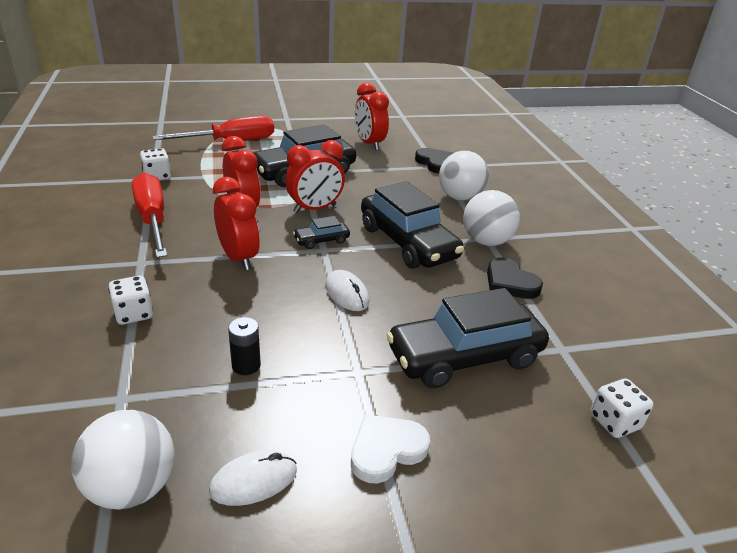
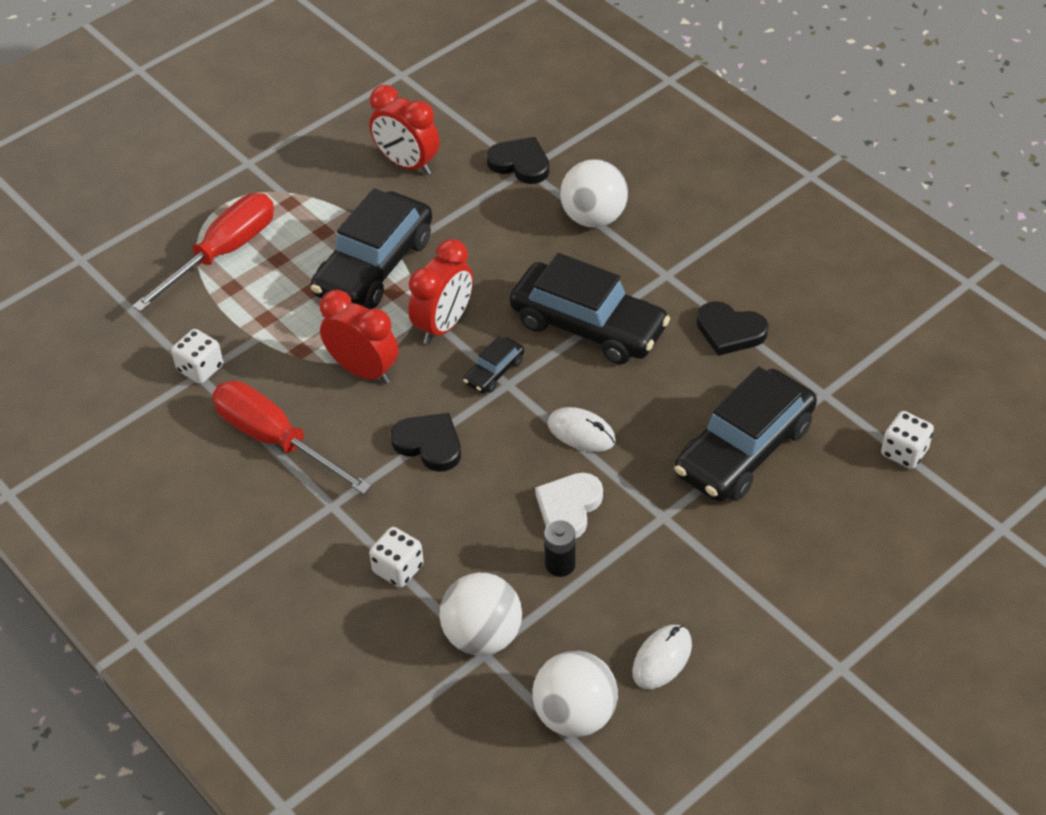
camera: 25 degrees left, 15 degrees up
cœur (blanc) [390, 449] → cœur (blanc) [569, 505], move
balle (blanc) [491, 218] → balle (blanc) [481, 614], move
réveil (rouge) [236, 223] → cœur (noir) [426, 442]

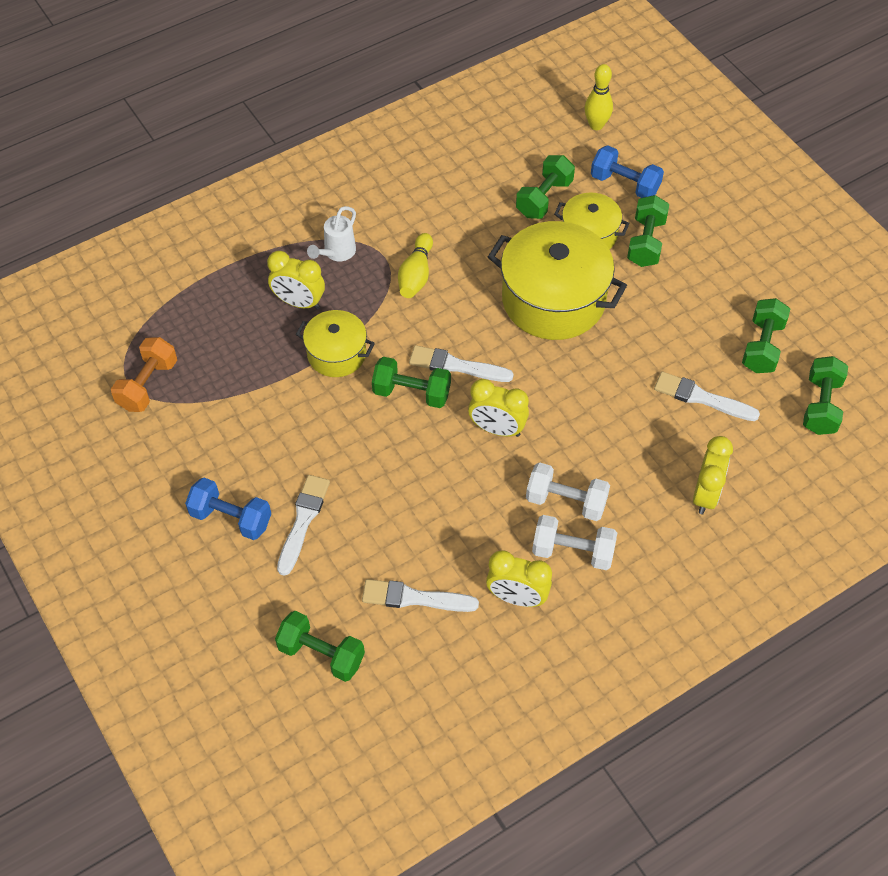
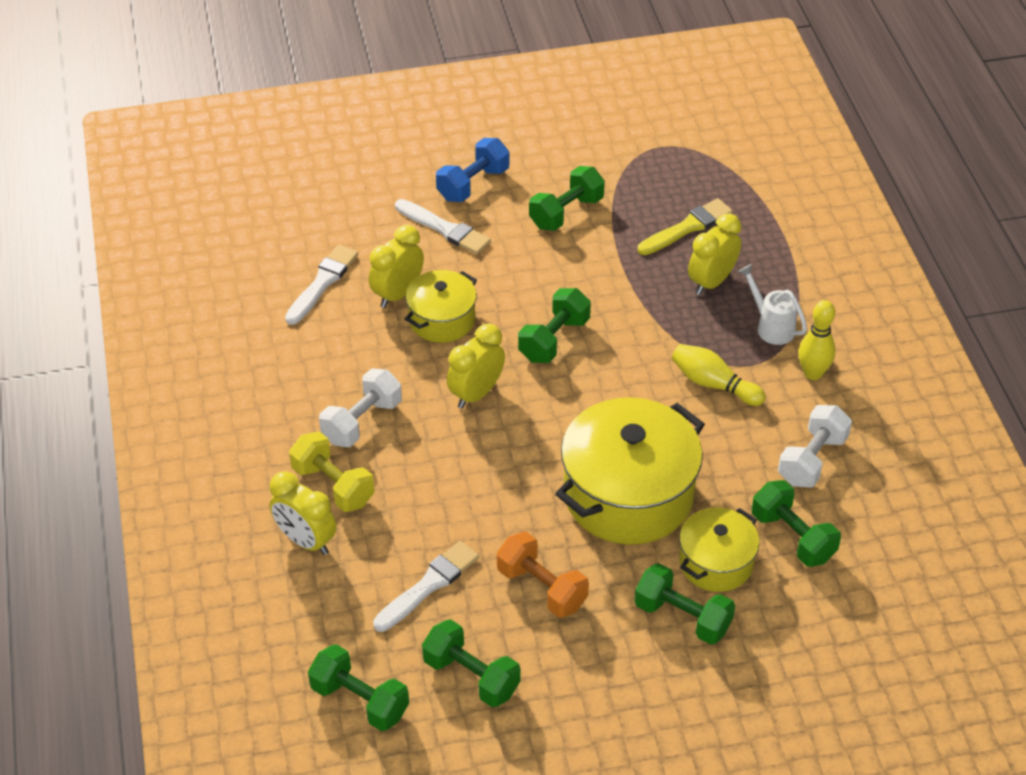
camera: 110 degrees right, 10 degrees down
pinceau (blanc) [461, 363] → -
haltère (bleu) [627, 171] → -
- → haltère (jaune) [332, 472]
- → pinceau (jaune) [685, 226]
haltère (orange) [144, 374] → haltère (orange) [543, 575], move
haltère (vert) [320, 646] → haltère (vert) [567, 198], move
marmite (jaune) [335, 343] → marmite (jaune) [441, 306], move
réveil (jaune) [519, 578] → réveil (jaune) [396, 266], move
haltère (blanc) [574, 542] → haltère (blanc) [815, 446], move
quille (jaune) [599, 97] → quille (jaune) [816, 340], move

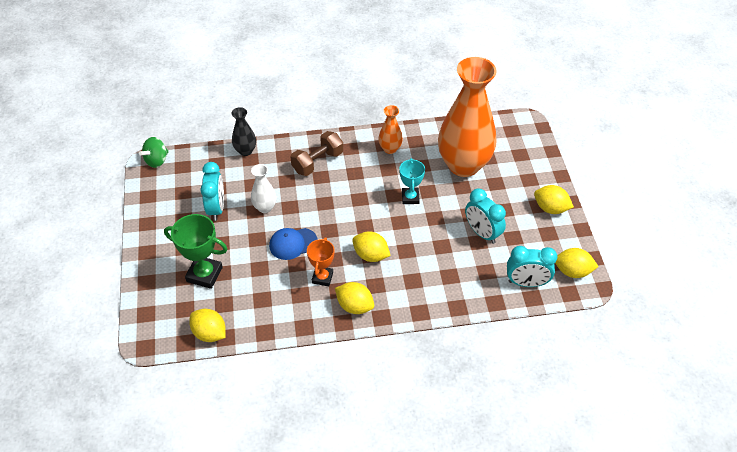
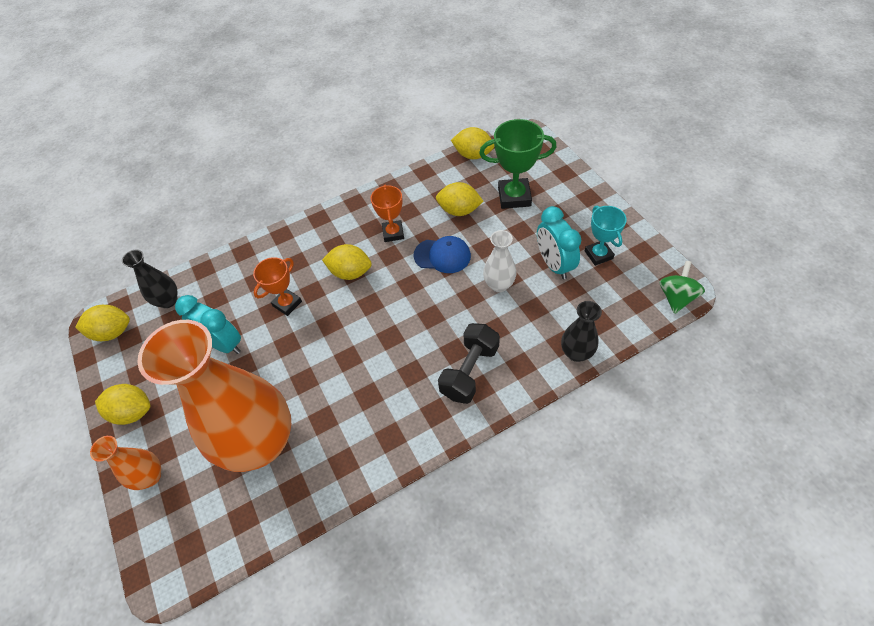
camera: 165 degrees right, 5 degrees up
- → trophée (orange) [277, 286]
citron (jaune) [354, 298] → citron (jaune) [460, 199], move
vase (orange) [391, 129] → vase (orange) [125, 463], move
trophée (turquoise) [412, 181] → trophée (turquoise) [606, 236], move
réveil (turquoise) [532, 266] → vase (noir) [150, 278]
haltère (marron) [316, 153] → haltère (noir) [469, 363]
casquette (bleu) [293, 244] → casquette (bleu) [442, 254], 45 degrees clockwise

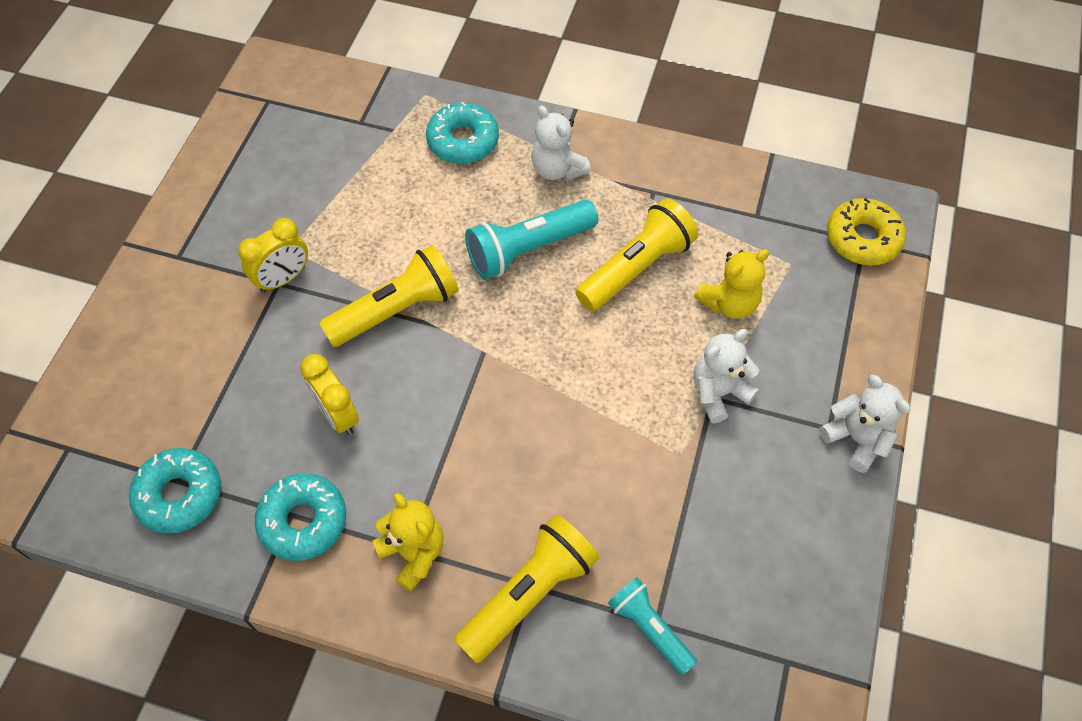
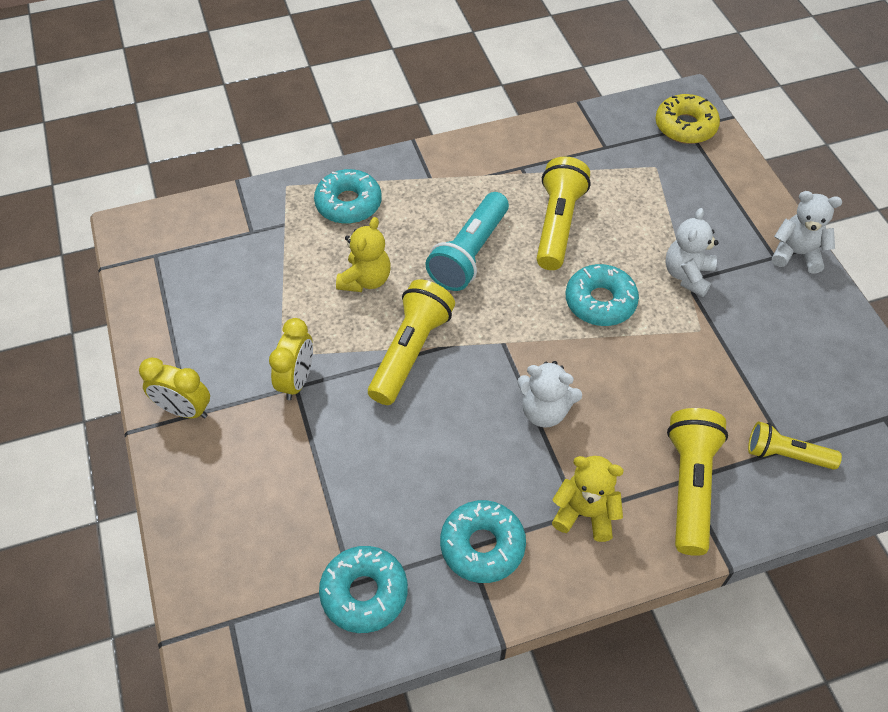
camera: 35 degrees left, 5 degrees down
- → beignet (turquoise) [602, 295]
réveil (jaune) [329, 394] → réveil (jaune) [174, 387], move
ours en peluche (blanc) [561, 143] → ours en peluche (blanc) [549, 394], move
ours en peluche (jaune) [731, 284] → ours en peluche (jaune) [363, 254], move
lampe de poche (turquoise) [652, 626] → lampe de poche (jaune) [795, 445]

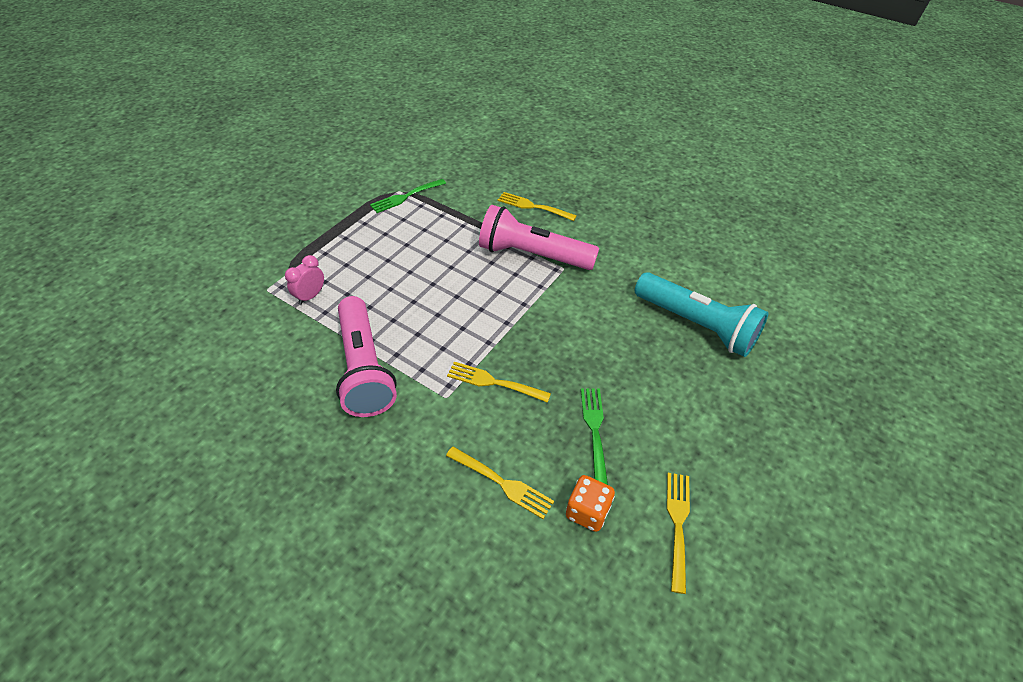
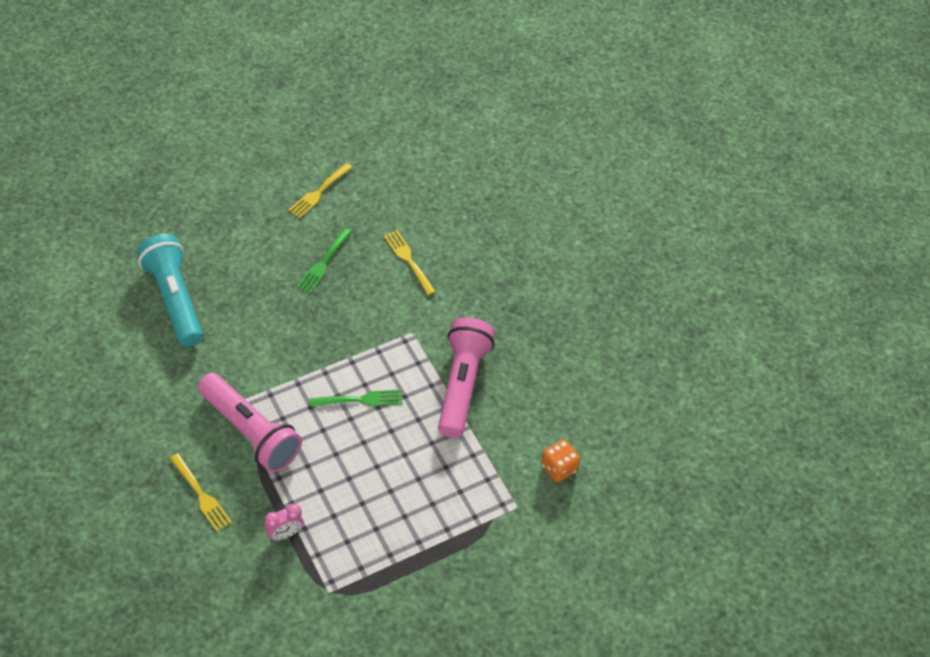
camera: 155 degrees left, 5 degrees up
fourchette (jaune) [499, 382] → -
réveil (rose) [304, 280] → réveil (rose) [284, 522], move
fourchette (vert) [408, 196] → fourchette (vert) [356, 398], move
dé (orange) [590, 503] → dé (orange) [560, 460], move

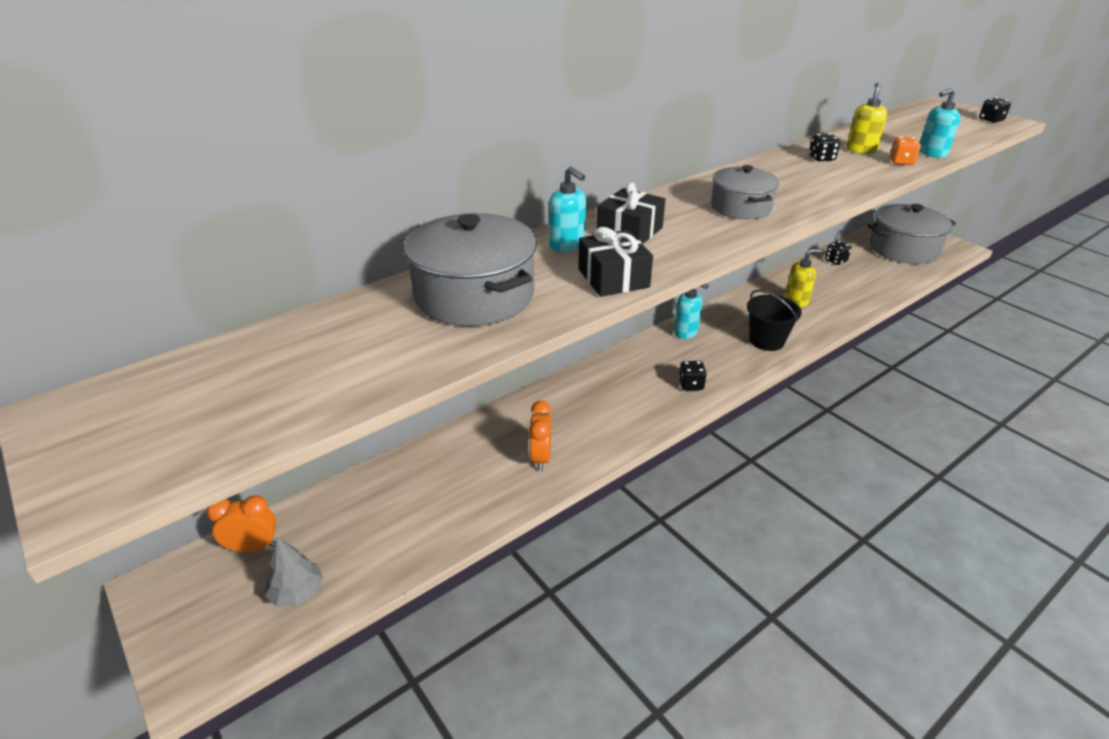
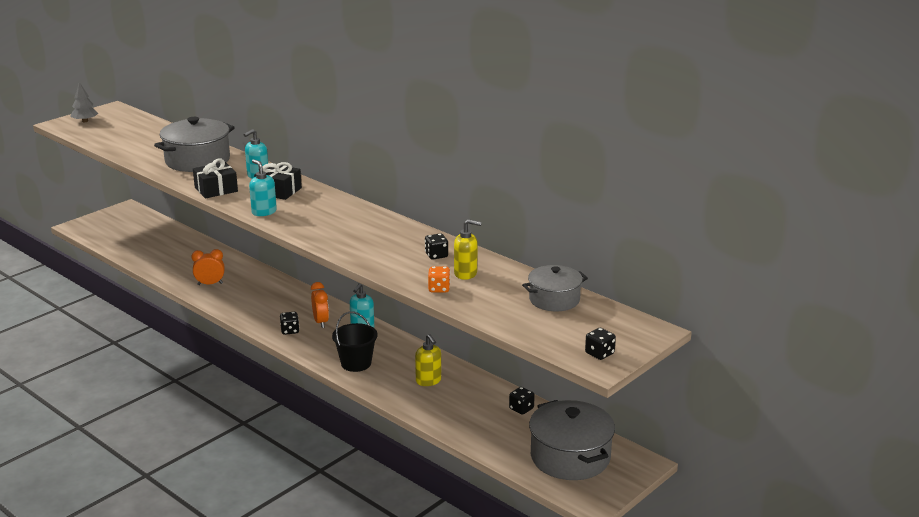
camera: 80 degrees right, 10 degrees down
réveil (orange) [241, 523] → réveil (orange) [320, 305], move
arbre (gris) [294, 572] → arbre (gris) [84, 102], move
marmite (gris) [745, 192] → marmite (gris) [555, 288], move
distributeur de savon (turquoise) [940, 123] → distributeur de savon (turquoise) [263, 187], move

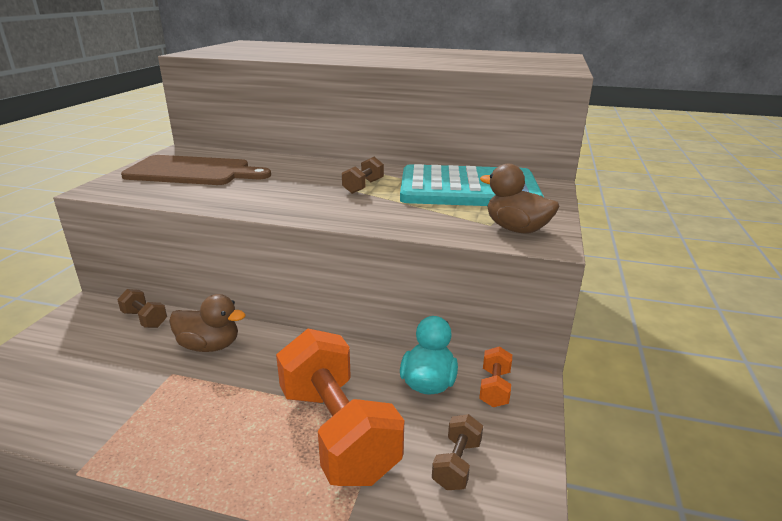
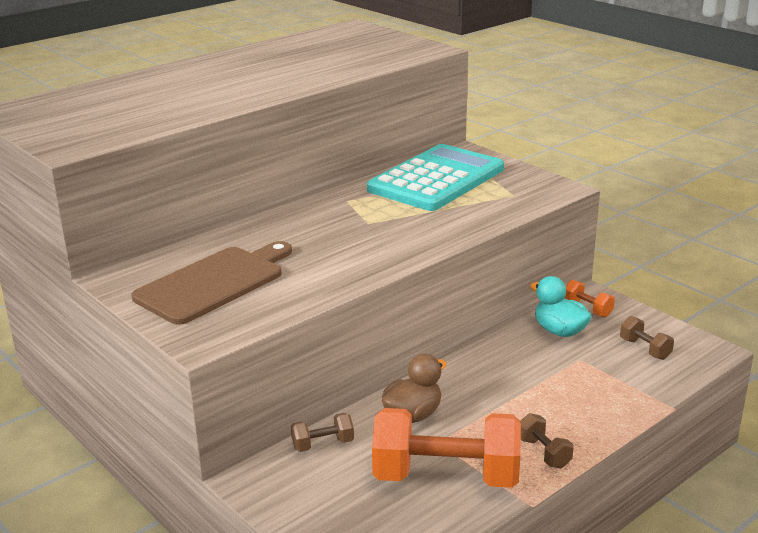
camera: 55 degrees left, 0 degrees up
canard (marron) [519, 199] → -
haltère (orange) [340, 407] → haltère (orange) [446, 448], move
haltère (marron) [363, 175] → haltère (marron) [547, 441], move

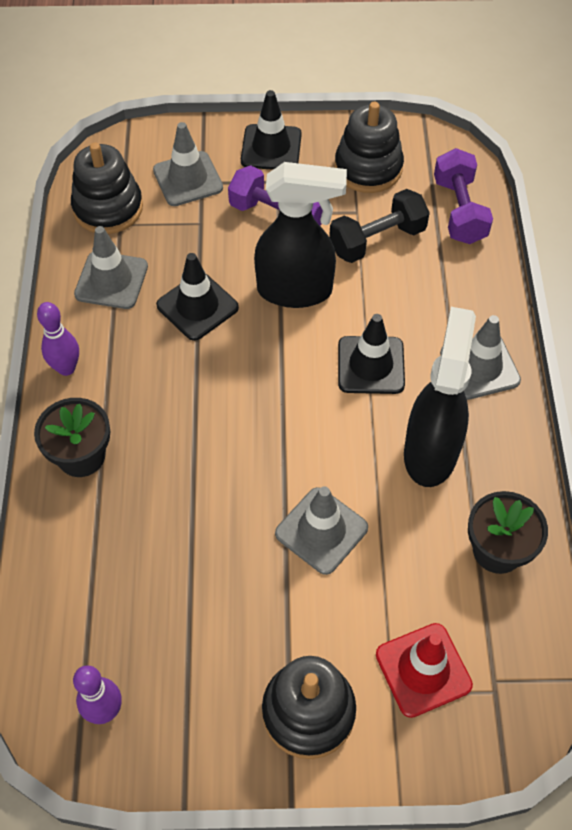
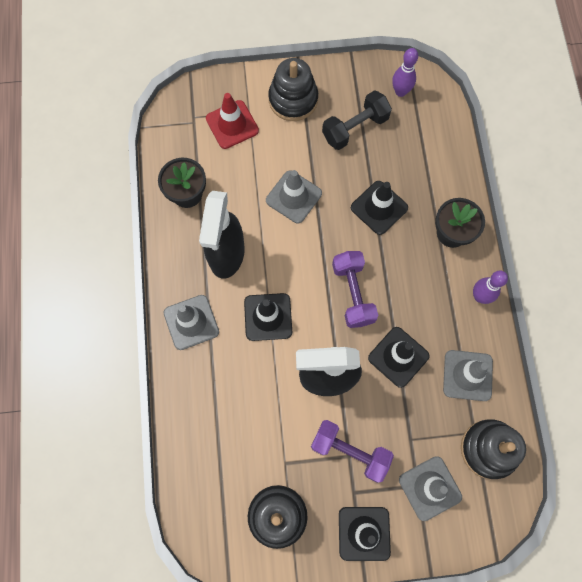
camera: 175 degrees right, 15 degrees up
- → cône de chantier (noir) [379, 208]
haltère (noir) [379, 226] → haltère (noir) [357, 120], move
haltère (violet) [463, 196] → haltère (violet) [355, 289], move

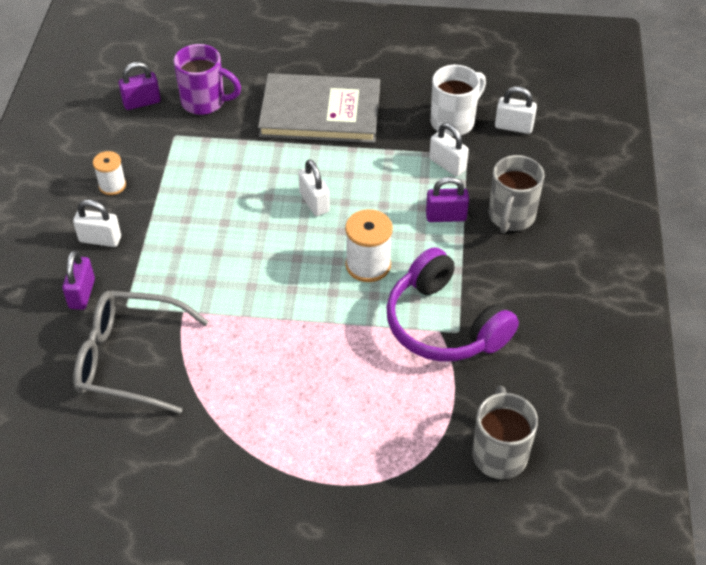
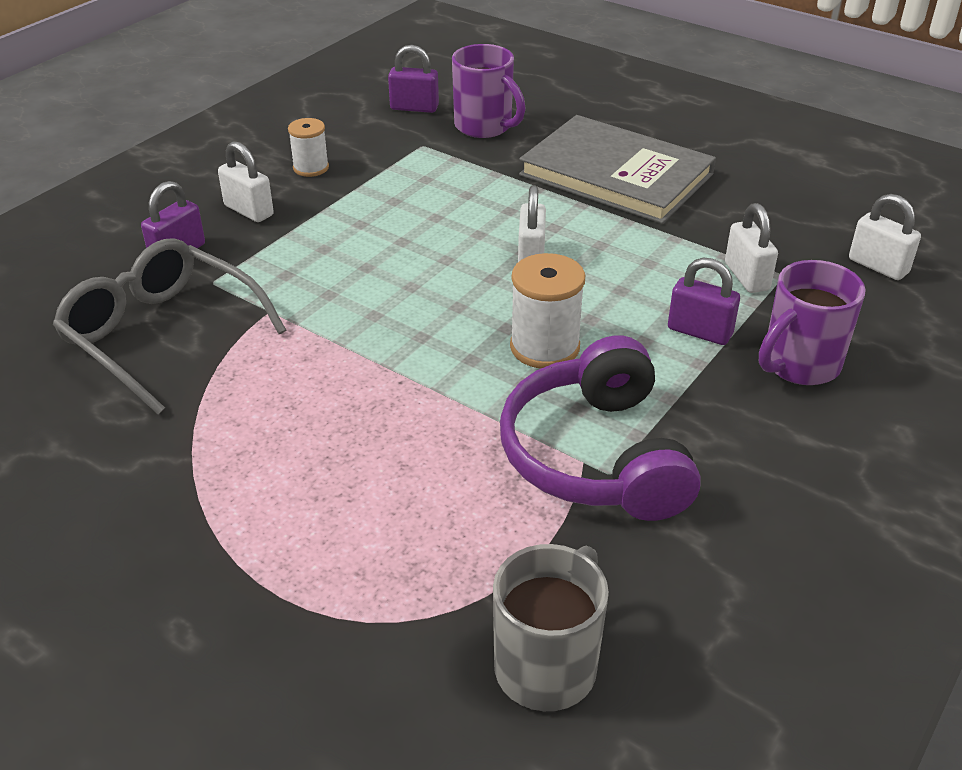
camera: 30 degrees right, 10 degrees down
tasse (blanc) [458, 100] → -
tasse (gris) [517, 194] → tasse (violet) [812, 322]

